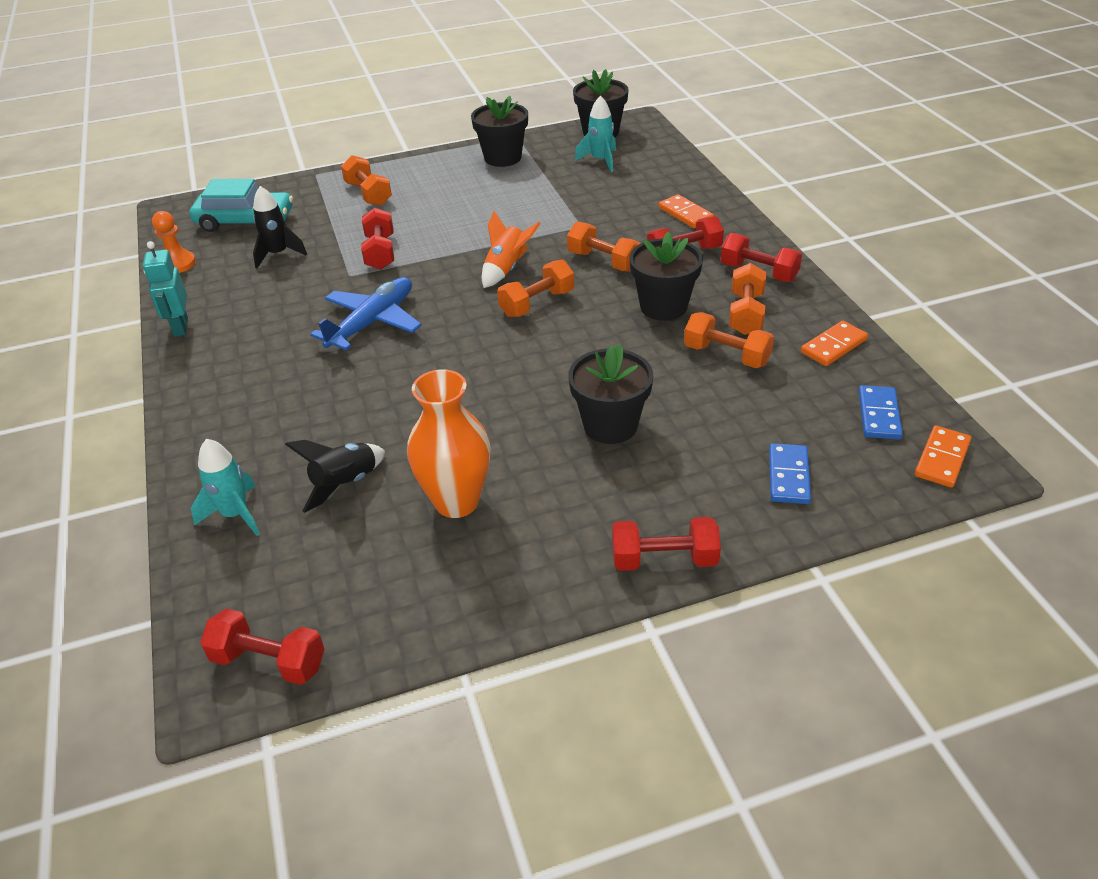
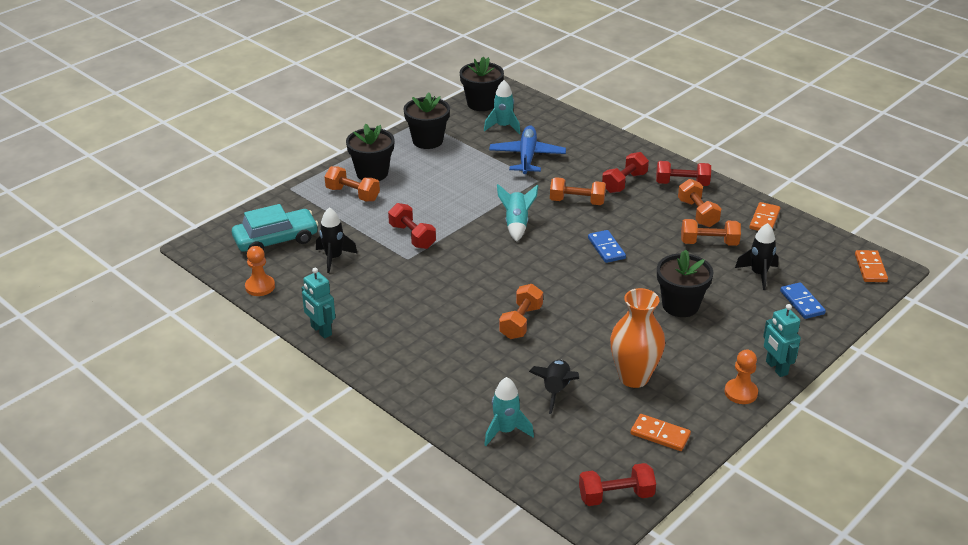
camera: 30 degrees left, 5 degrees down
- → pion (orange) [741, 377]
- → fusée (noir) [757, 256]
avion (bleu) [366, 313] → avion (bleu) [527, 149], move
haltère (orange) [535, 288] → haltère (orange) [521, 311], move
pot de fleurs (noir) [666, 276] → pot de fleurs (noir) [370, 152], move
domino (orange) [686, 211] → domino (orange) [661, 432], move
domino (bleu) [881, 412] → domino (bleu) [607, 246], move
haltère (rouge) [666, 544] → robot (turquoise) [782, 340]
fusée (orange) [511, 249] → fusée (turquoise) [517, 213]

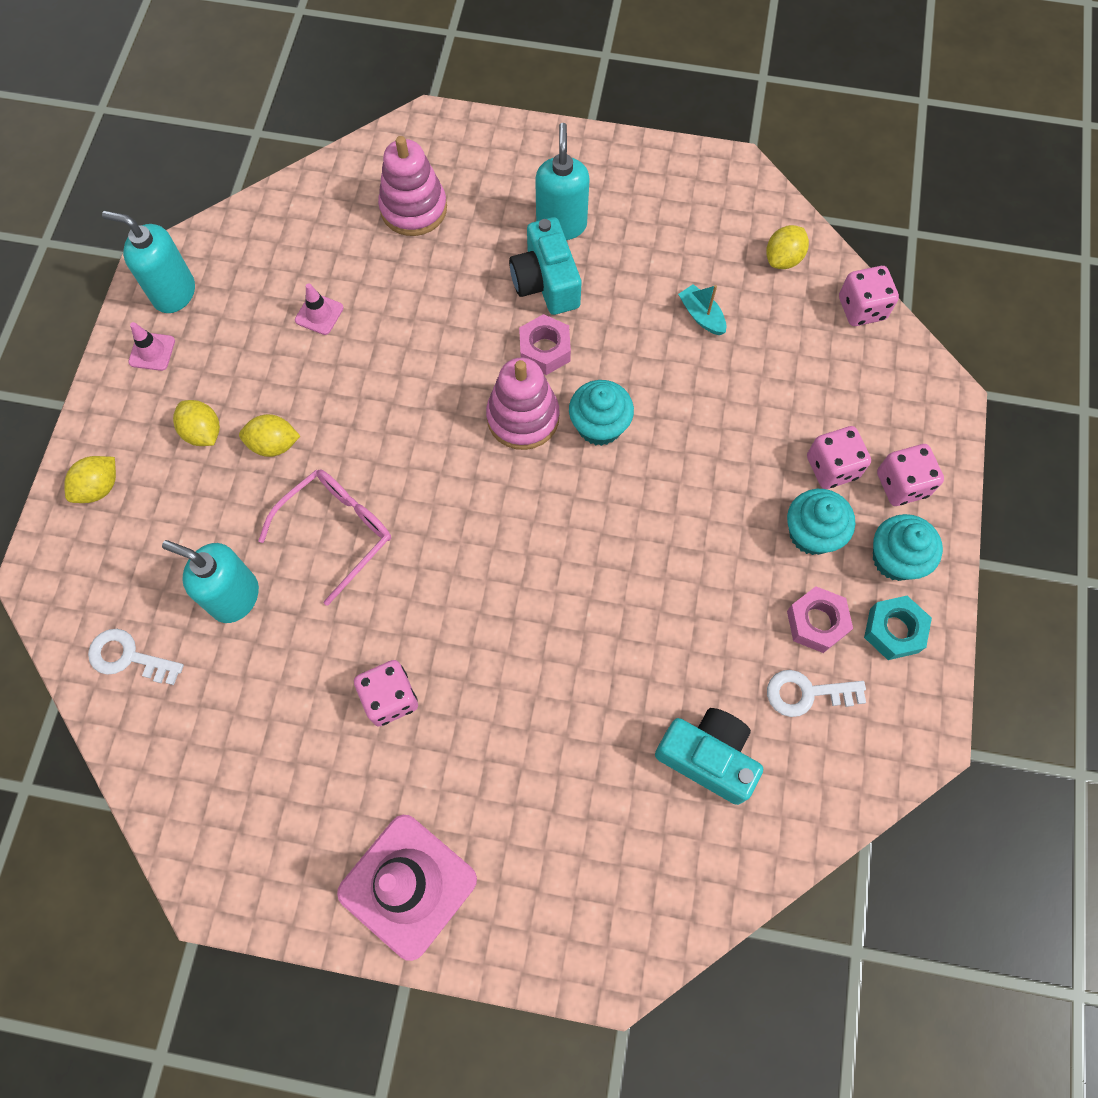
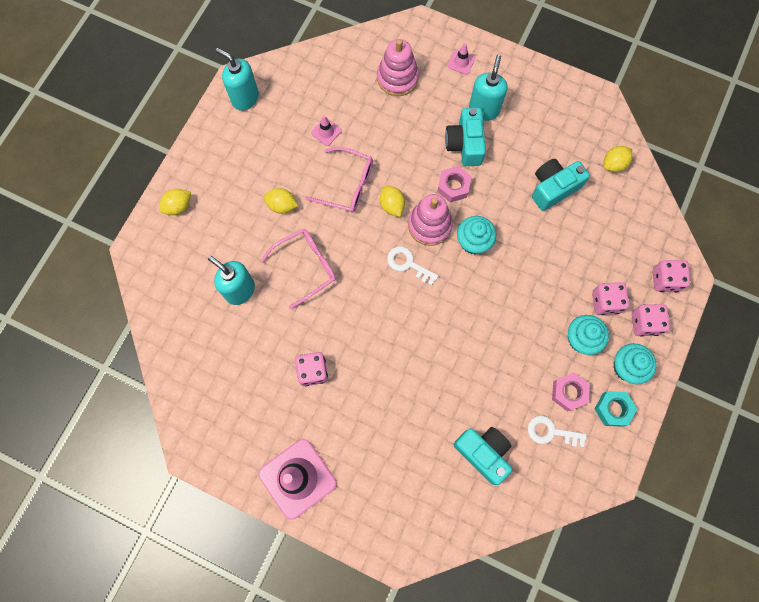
camera: 15 degrees right, 5 degrees up
- → lunettes (rose) [339, 180]
clé (blanc) [136, 657] → clé (blanc) [412, 266], move
cône de chantier (rose) [151, 346] → cône de chantier (rose) [461, 59], move
citron (jaune) [196, 423] → citron (jaune) [392, 201], move
dé (rose) [869, 296] → dé (rose) [671, 276], move
bateau (turquoise) [702, 309] → appareil photo (turquoise) [561, 185]

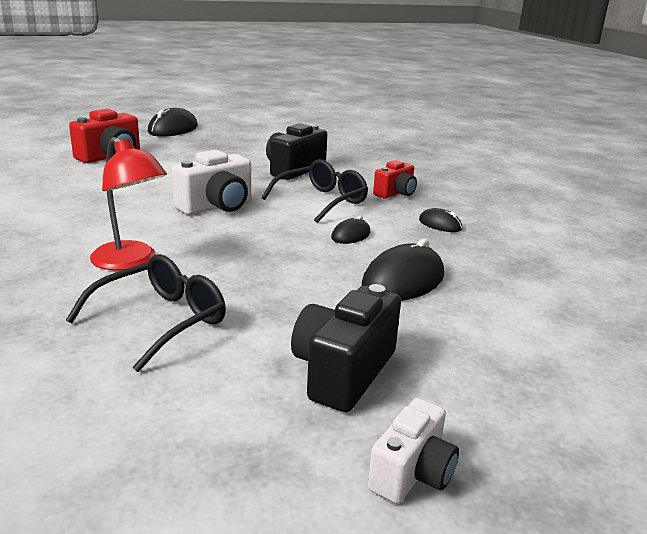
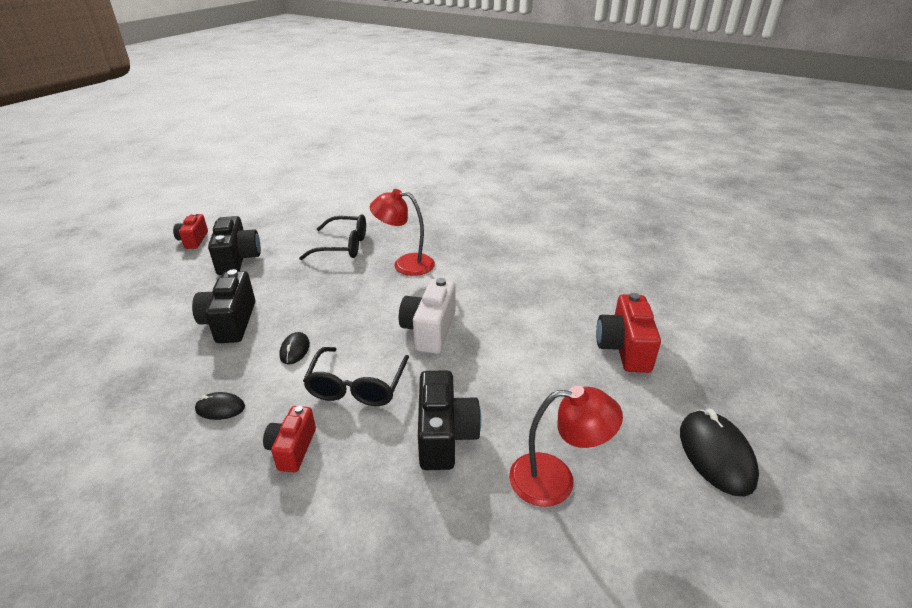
camera: 145 degrees right, 10 degrees up
- → lampe (rouge) [566, 446]
souris (noir) [403, 270] → appareil photo (noir) [223, 306]
appareil photo (blanc) [413, 451] → appareil photo (rouge) [190, 231]
lunettes (noir) [146, 313] → lunettes (noir) [332, 237], 90 degrees counterclockwise

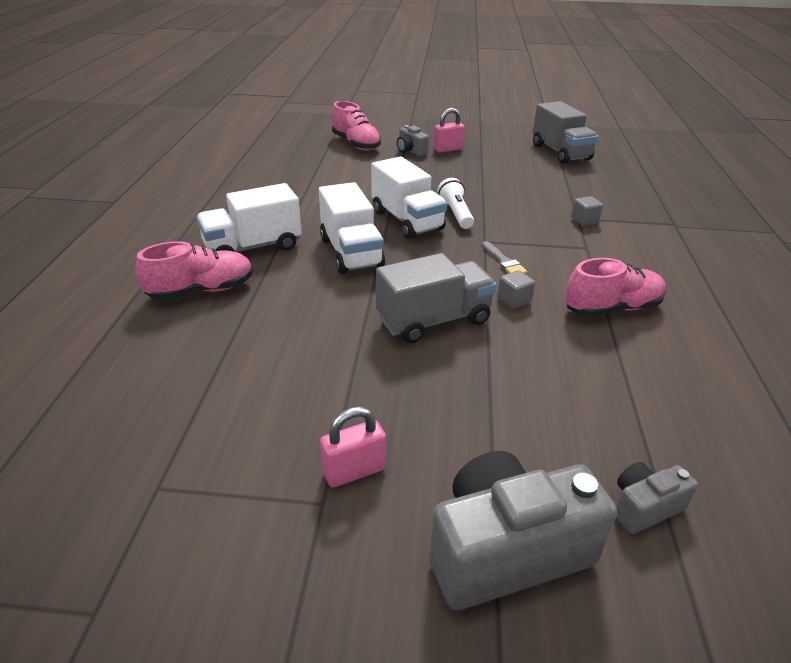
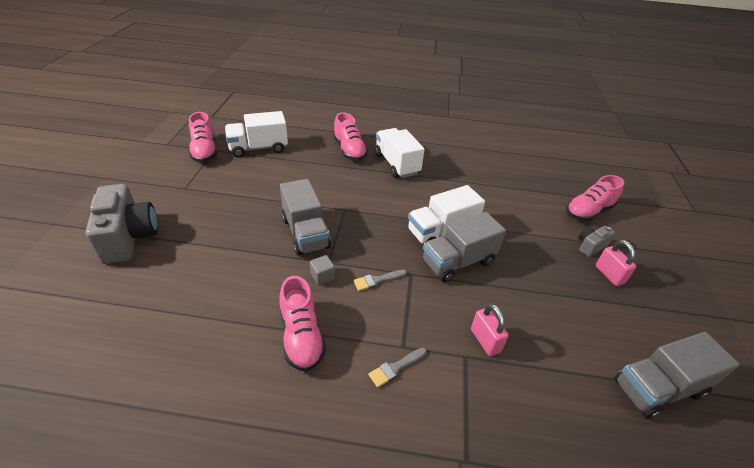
camera: 90 degrees right, 5 degrees up
cube (gris) [587, 211] → -
appareil photo (gris) [657, 498] → -
- → chaussure (rose) [203, 137]
- → pinceau (gris) [397, 367]
camion (blanc) [352, 228] → camion (blanc) [256, 134], move
cadenas (rose) [353, 447] → cadenas (rose) [490, 330], move
lampe de poche (blanc) [455, 203] → camion (gris) [464, 247]

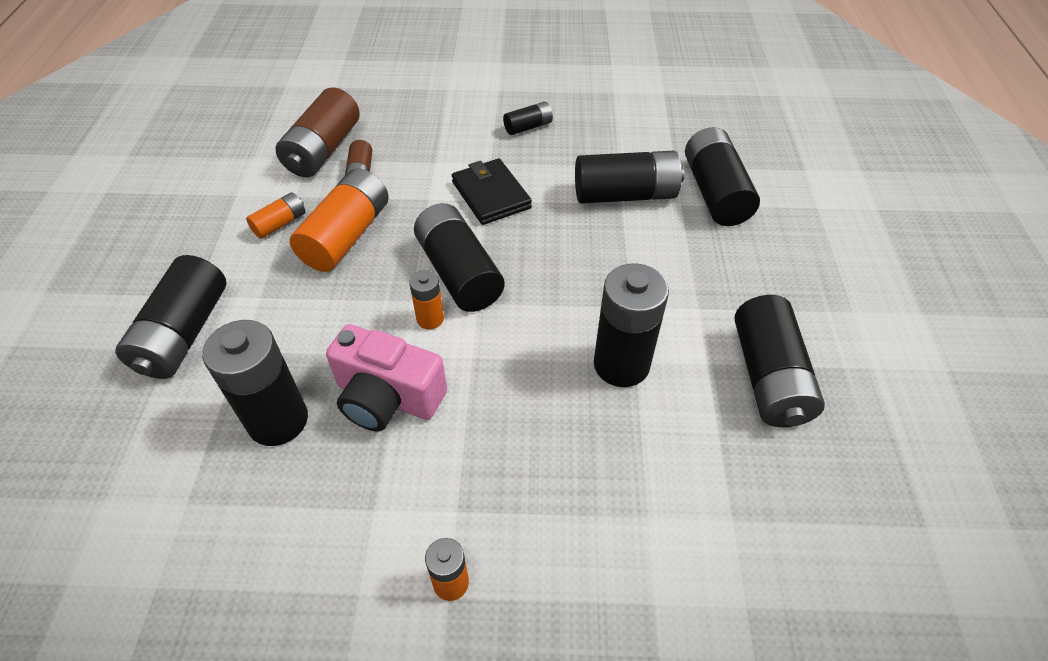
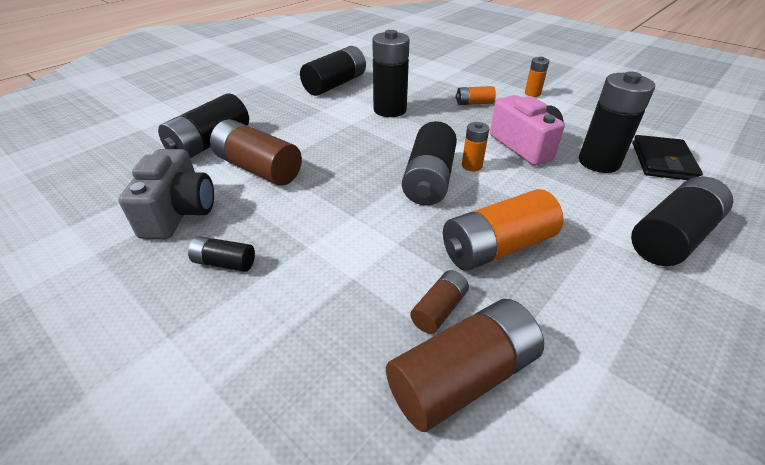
camera: 140 degrees left, 10 degrees down
- → appareil photo (gris) [166, 194]
pile (orange) [275, 215] → pile (orange) [476, 95], move
portefeuille (noir) [492, 191] → portefeuille (noir) [667, 157], move
pile (noir) [630, 177] → pile (marron) [256, 152]

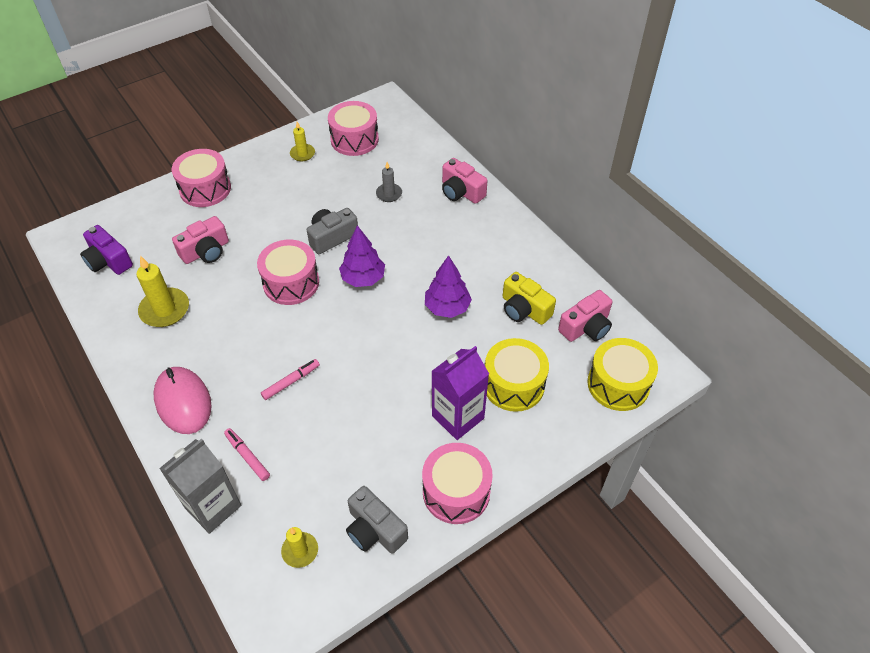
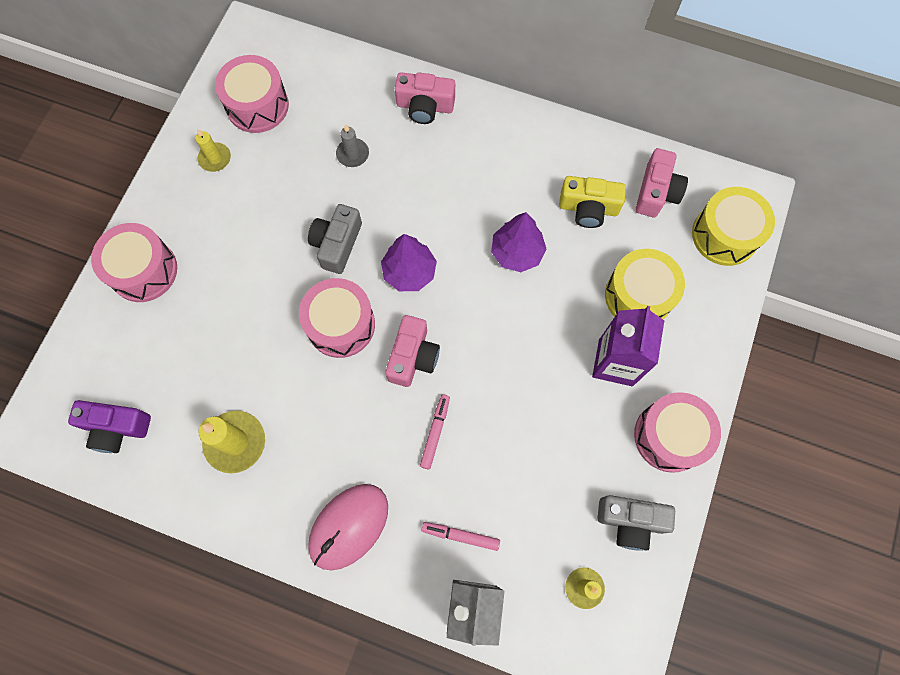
camera: 35 degrees left, 20 degrees up
appareil photo (rose) [200, 240] → appareil photo (rose) [412, 351], move
souris (rose) [182, 400] → souris (rose) [348, 527], 75 degrees counterclockwise

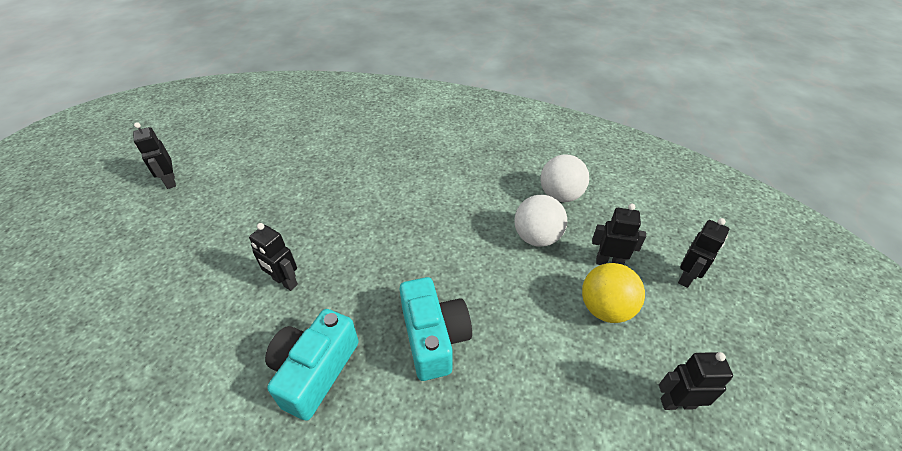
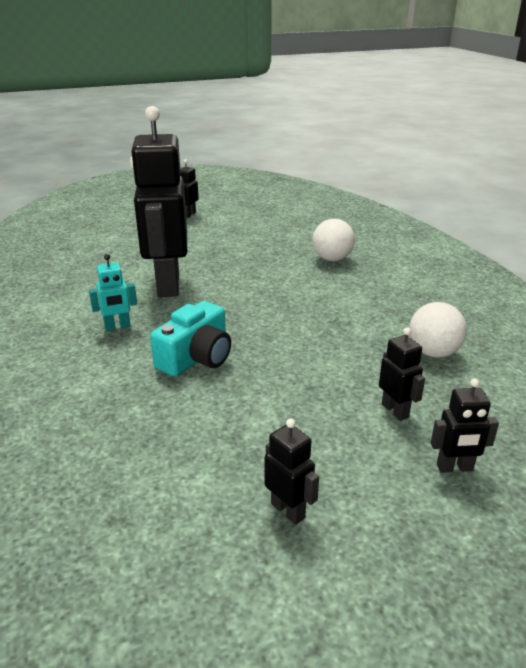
camera: 50 degrees right, 15 degrees down
balle (jaune) [613, 293] → -
balle (blanc) [540, 221] → balle (blanc) [333, 240], move
appareil photo (turquoise) [312, 365] → robot (turquoise) [113, 292]
robot (noir) [273, 257] → robot (noir) [158, 201], x2.42

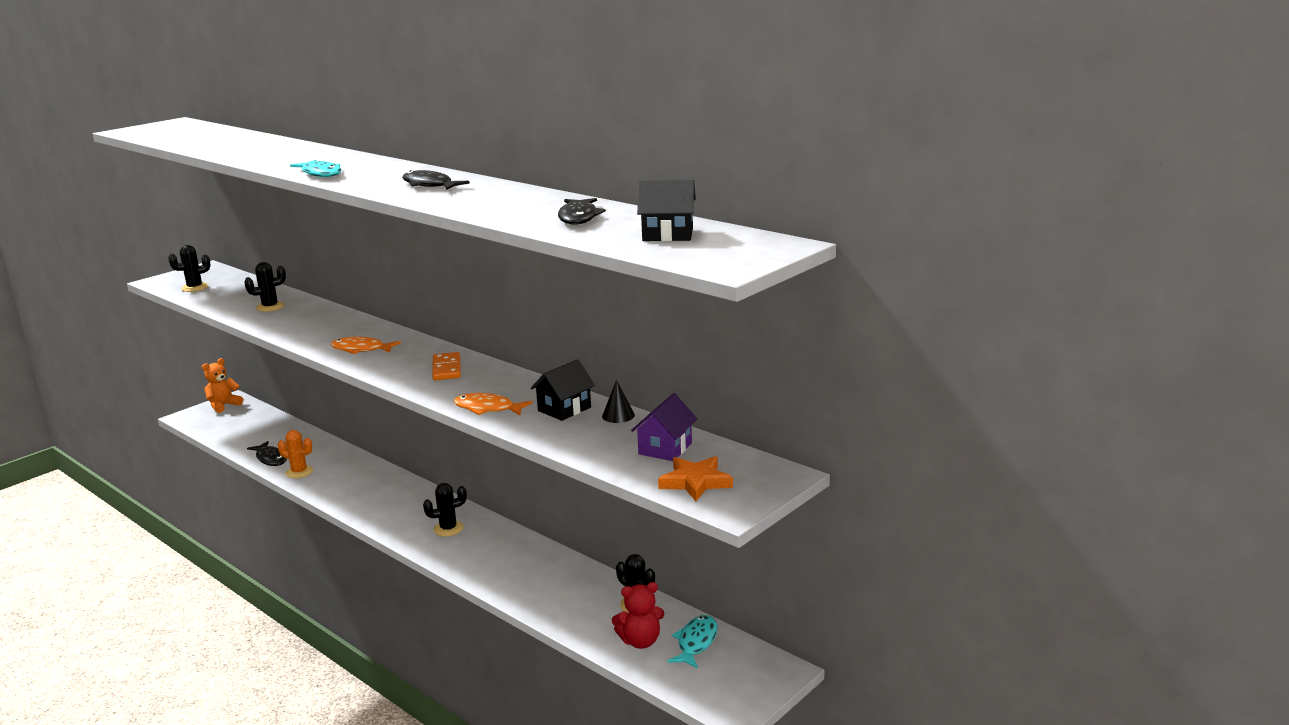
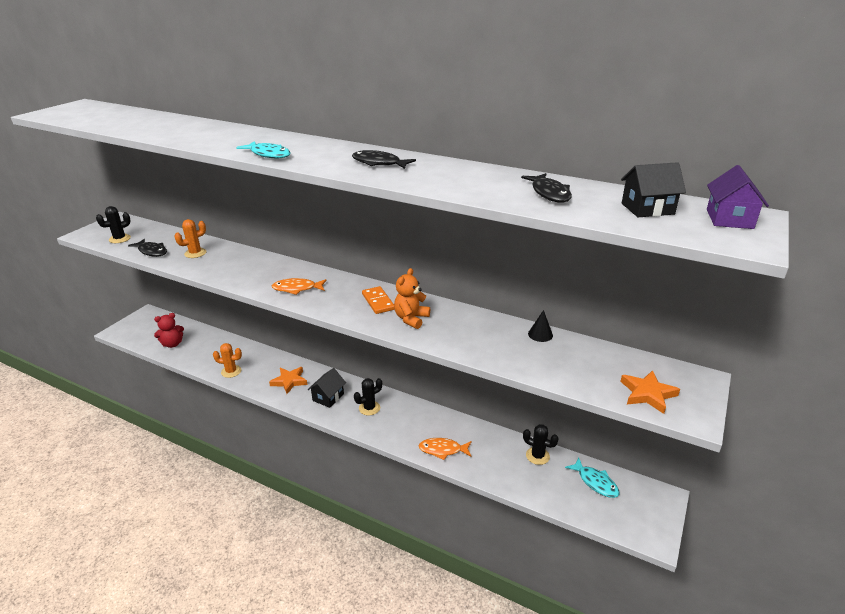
camera: 15 degrees left, 10 degrees up
- → étoile (orange) [288, 380]
ours en peluche (orange) [222, 385] → ours en peluche (orange) [412, 298], move
poisson (noir) [267, 453] → poisson (noir) [147, 248], move
poisson (orange) [493, 404] → poisson (orange) [445, 449], move
maison (noir) [563, 390] → maison (noir) [327, 388], move
ours en peluche (rouge) [638, 615] → ours en peluche (rouge) [169, 330], move
maison (violet) [664, 427] → maison (violet) [738, 197], move
cactus (noir) [265, 287] → cactus (orange) [190, 238]
poisson (turquoise) [693, 642] → poisson (turquoise) [592, 477], 135 degrees clockwise

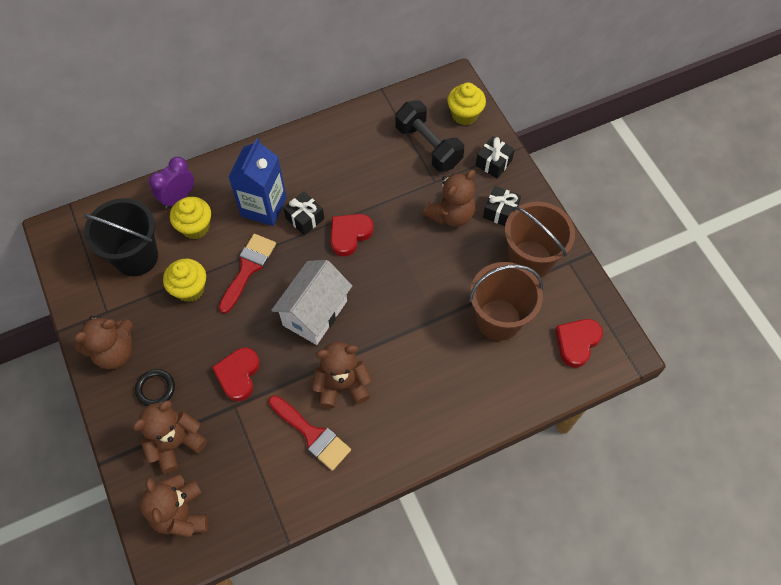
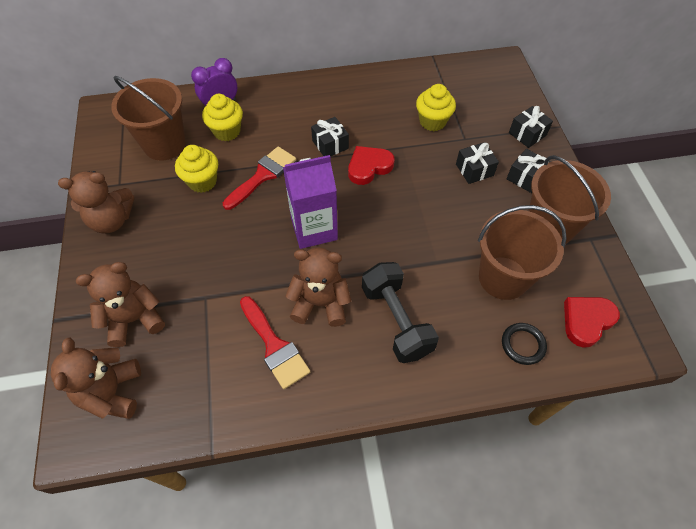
camera: 15 degrees right, 5 degrees down
cœur (rouge) [236, 374] → -
brique de lait (bleu) [257, 182] → -
anneau (noir) [155, 387] → anneau (noir) [524, 344], move
haltère (noir) [429, 136] → haltère (noir) [400, 312], move
muffin (jaune) [466, 104] → muffin (jaune) [436, 107], move
maison (blanc) [311, 302] → brique de lait (violet) [310, 202]
ours en peluche (marron) [449, 198] → cadeau (noir) [477, 163]
seau (noir) [120, 237] → seau (marron) [148, 118]

